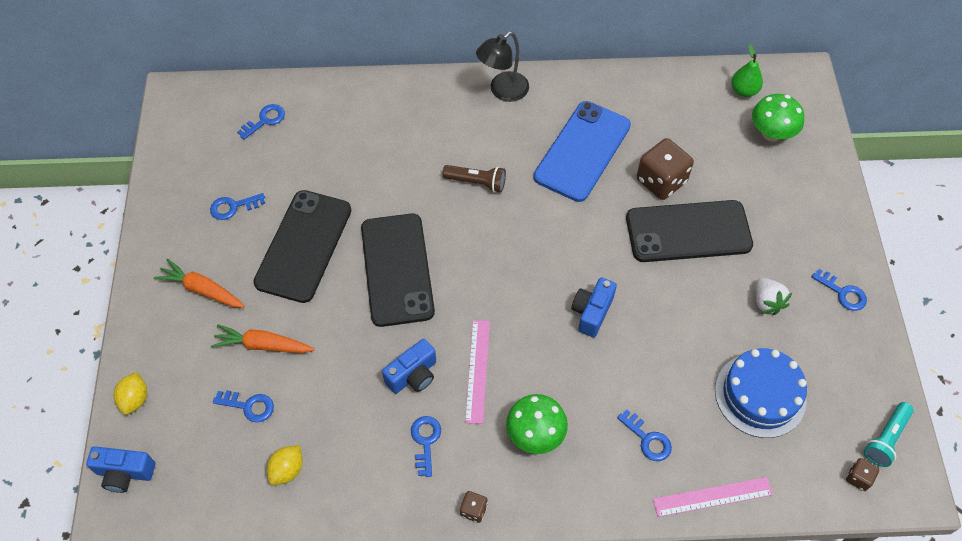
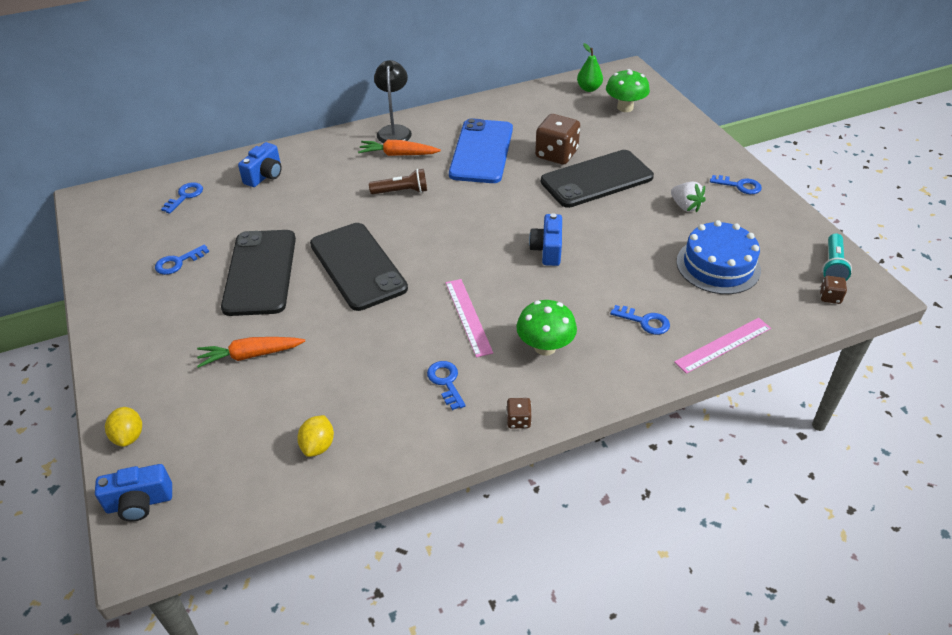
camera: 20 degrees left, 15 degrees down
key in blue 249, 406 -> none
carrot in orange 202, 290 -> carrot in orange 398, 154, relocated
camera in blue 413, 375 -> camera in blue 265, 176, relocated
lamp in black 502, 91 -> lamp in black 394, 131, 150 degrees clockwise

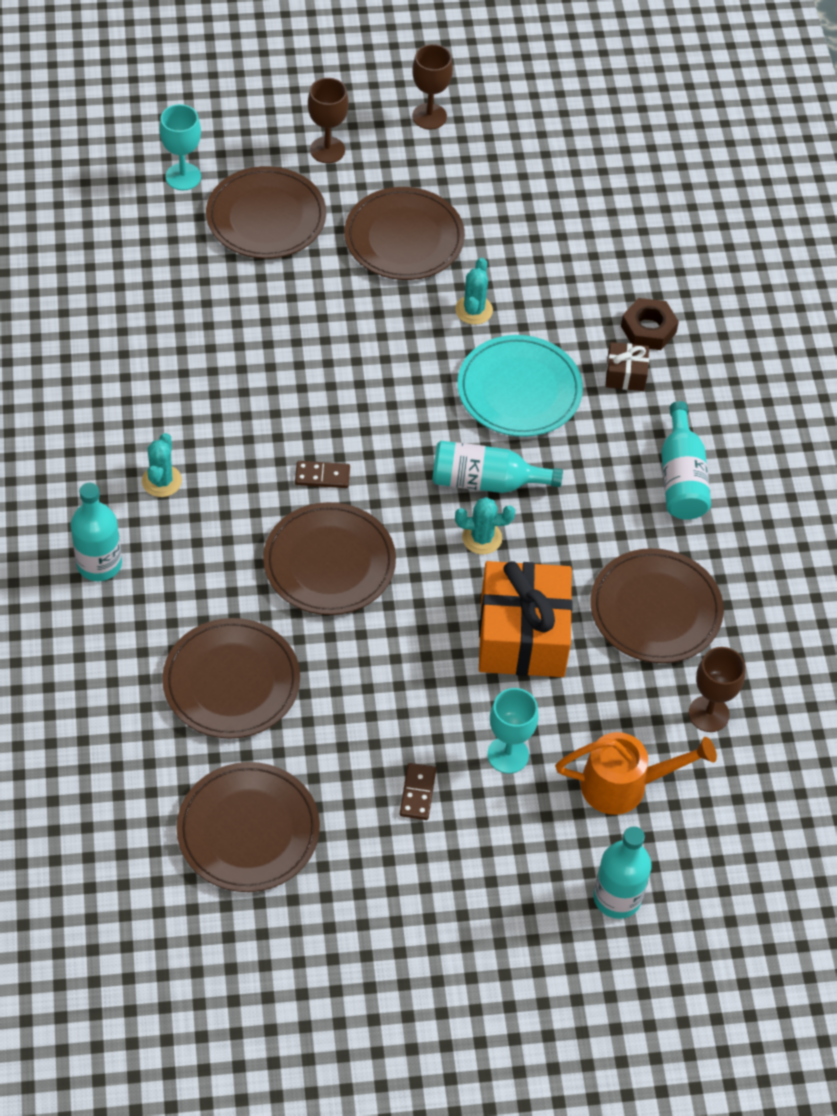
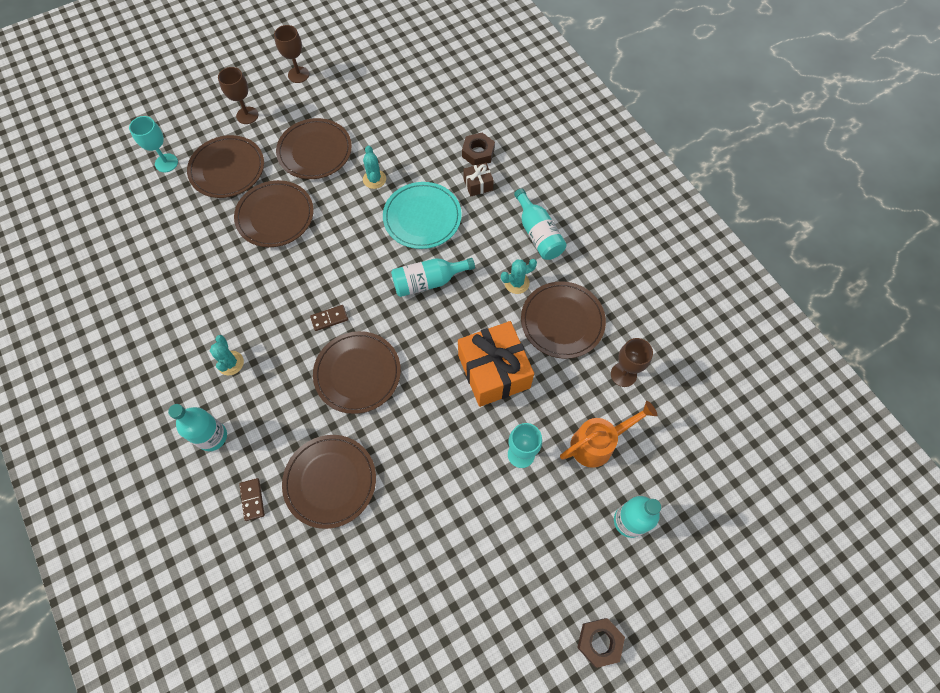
camera: 20 degrees left, 10 degrees up
none -> nut in brown 599, 642
plate in brown 248, 830 -> plate in brown 275, 216, relocated
domino in brown 417, 793 -> domino in brown 252, 499, relocated
cactus in turquoise 482, 538 -> cactus in turquoise 516, 283, relocated

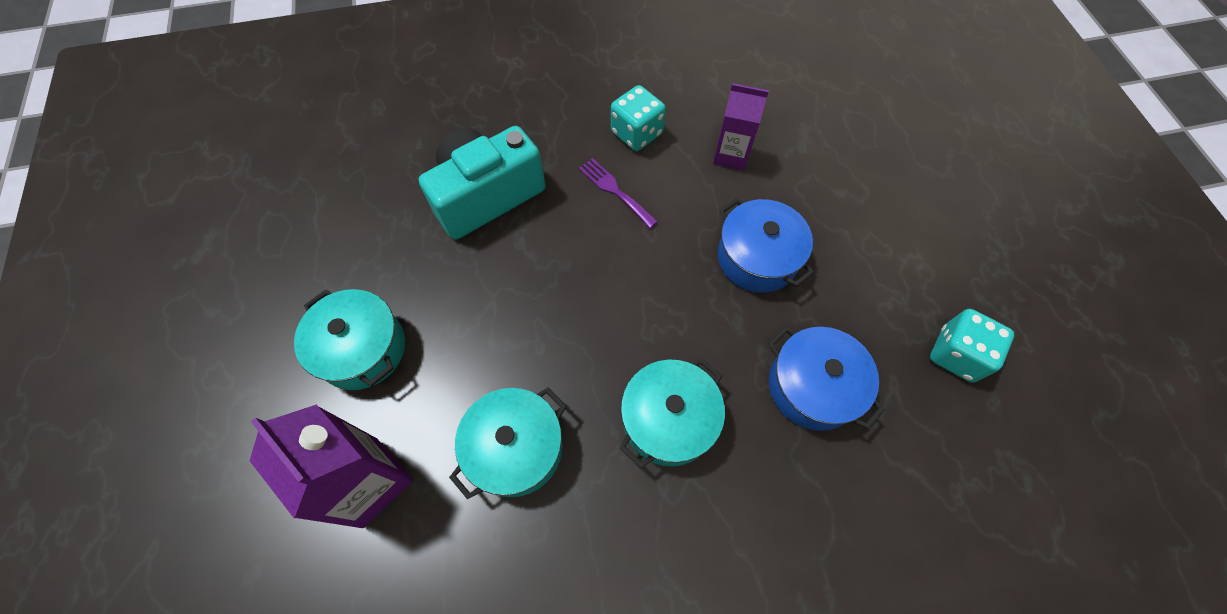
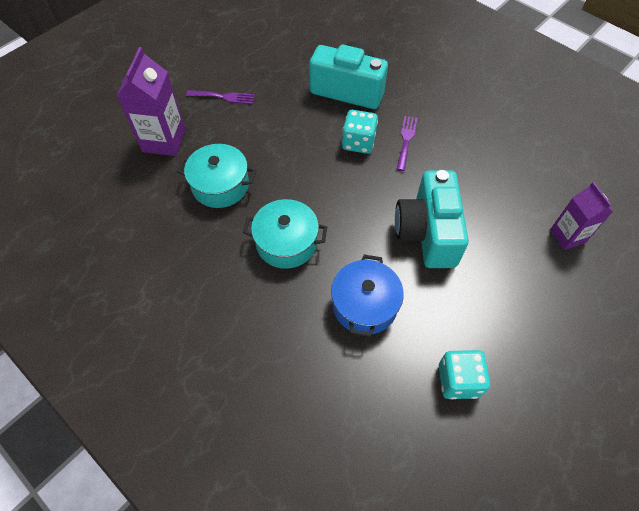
camera: 55 degrees right, 5 degrees down
dice in turquoise 636, 133 -> dice in turquoise 358, 142, relocated
carton in purple 731, 155 -> carton in purple 567, 236, relocated
pot in turquoise 362, 349 -> fork in purple 224, 97
pot in blue 757, 258 -> camera in turquoise 427, 233

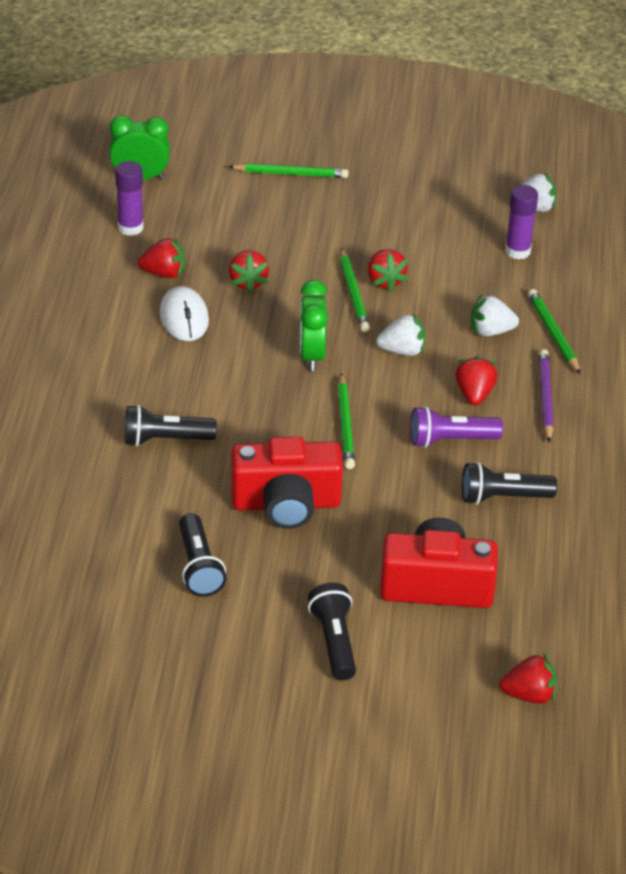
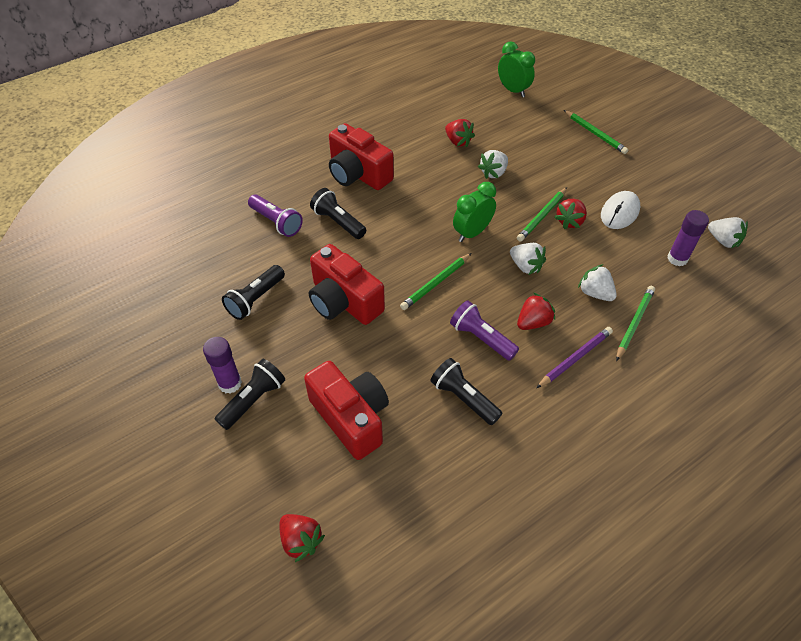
camera: 50 degrees right, 10 degrees up
none -> flashlight in purple 276, 222
none -> camera in red 358, 174
glue stick in purple 130, 227 -> glue stick in purple 230, 383, relocated
mouse in white 184, 318 -> mouse in white 619, 212, relocated
strawberry in red 248, 282 -> strawberry in white 493, 173

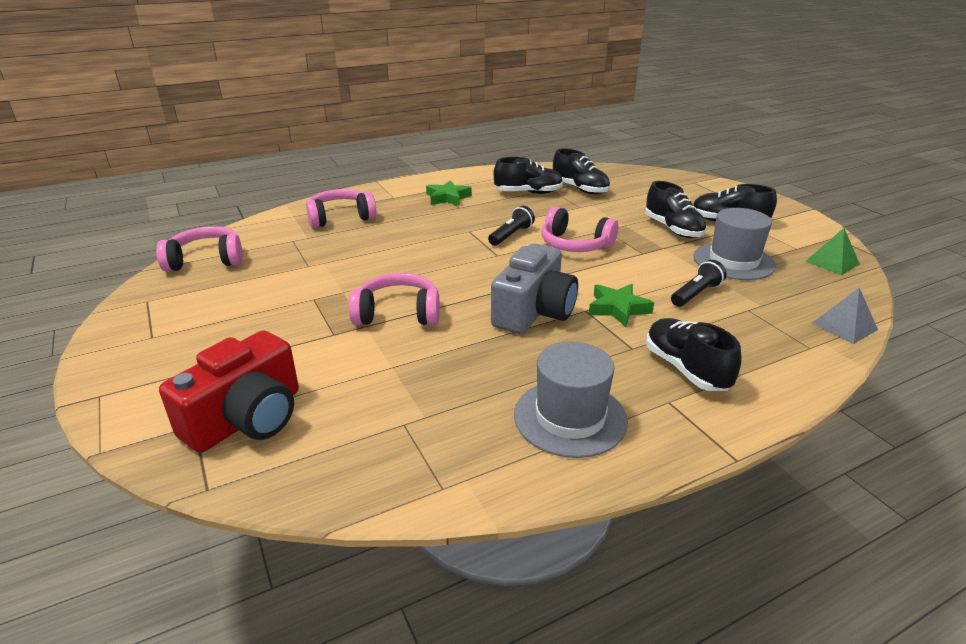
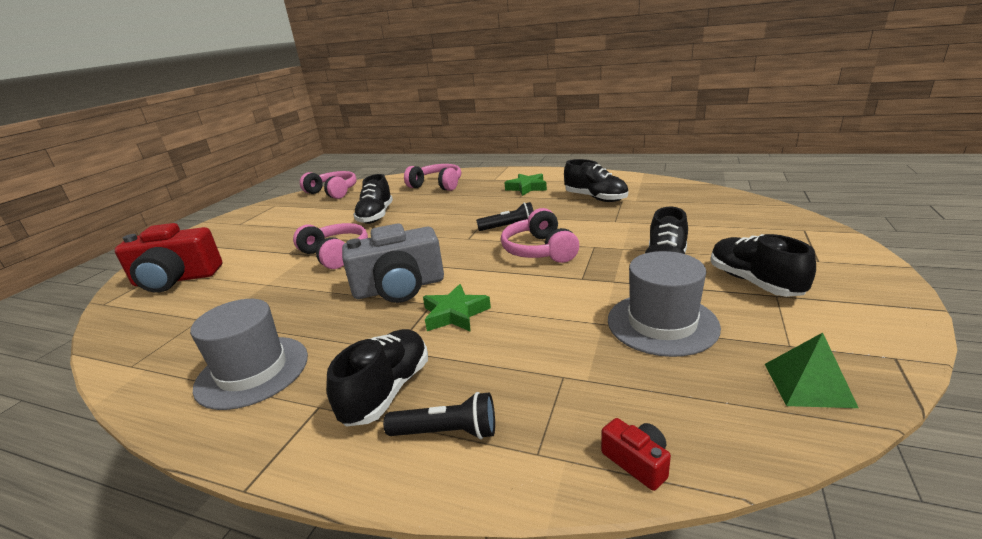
camera: 50 degrees right, 5 degrees down
shoe in black 580, 189 -> shoe in black 376, 216, relocated
flashlight in black 696, 294 -> flashlight in black 446, 432, relocated
pyramid in grey 844, 326 -> camera in red 637, 462

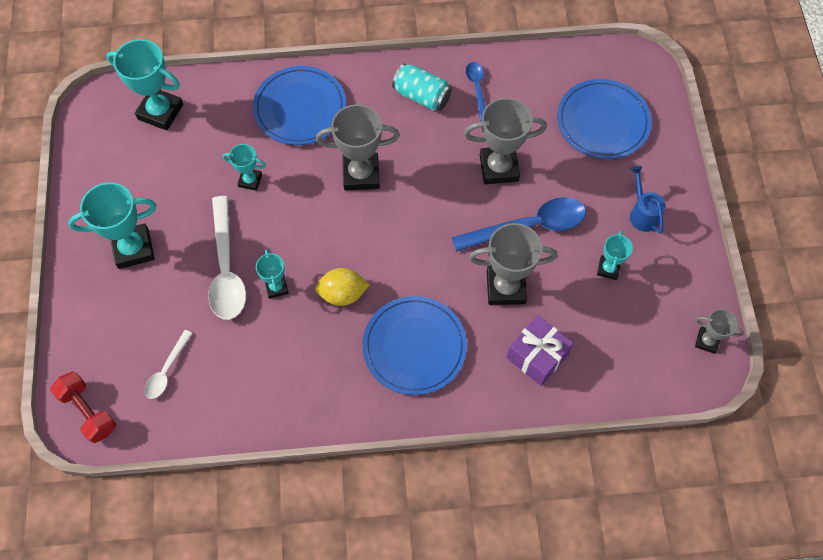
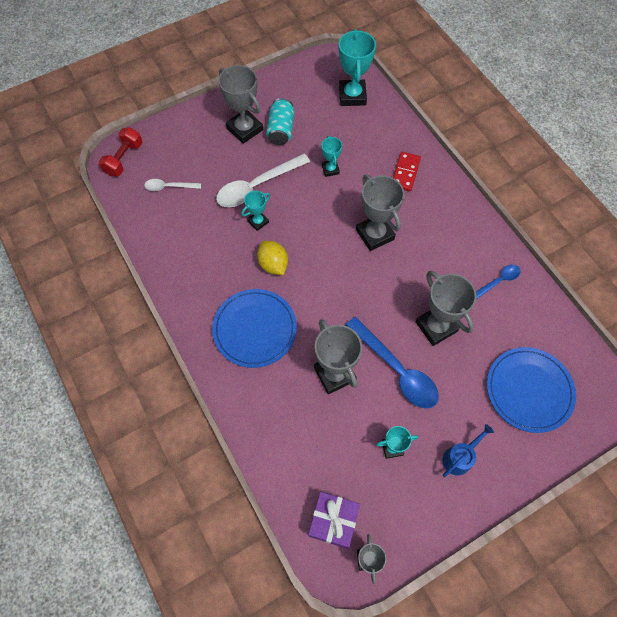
camera: 65 degrees right, 0 degrees up
can in turquoise 422, 96 -> can in turquoise 281, 130, relocated
gift in purple 537, 356 -> gift in purple 333, 521, relocated
plate in blue 300, 108 -> domino in red 405, 173
trophy in turquoise 133, 248 -> trophy in grey 244, 129

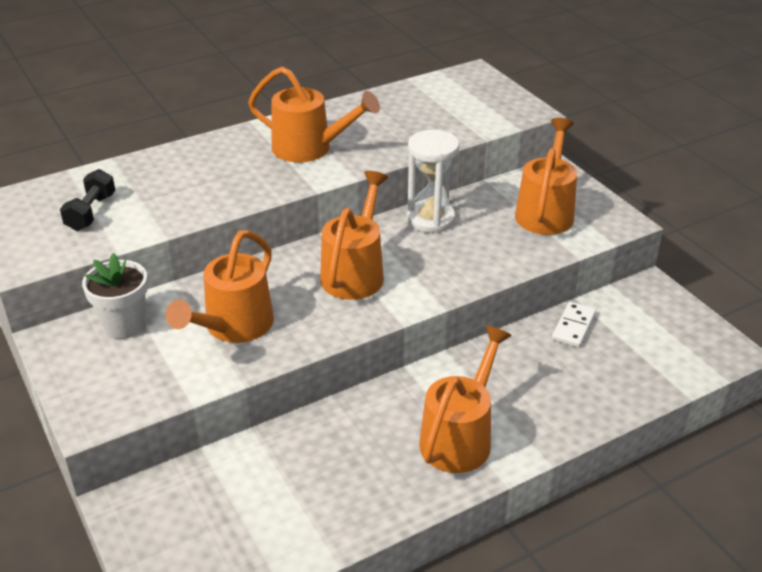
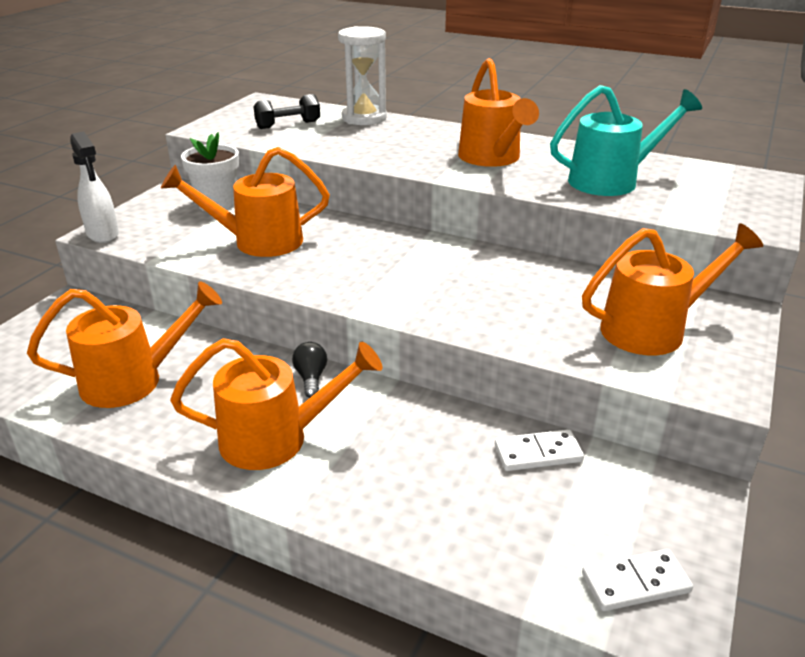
camera: 55 degrees right, 5 degrees down
none -> spray bottle in white 103, 235
none -> light bulb in black 311, 378
none -> watering can in turquoise 612, 180
none -> domino in white 635, 583
watering can in orange 355, 272 -> watering can in orange 134, 380, relocated
hourglass in white 430, 219 -> hourglass in white 364, 118, relocated

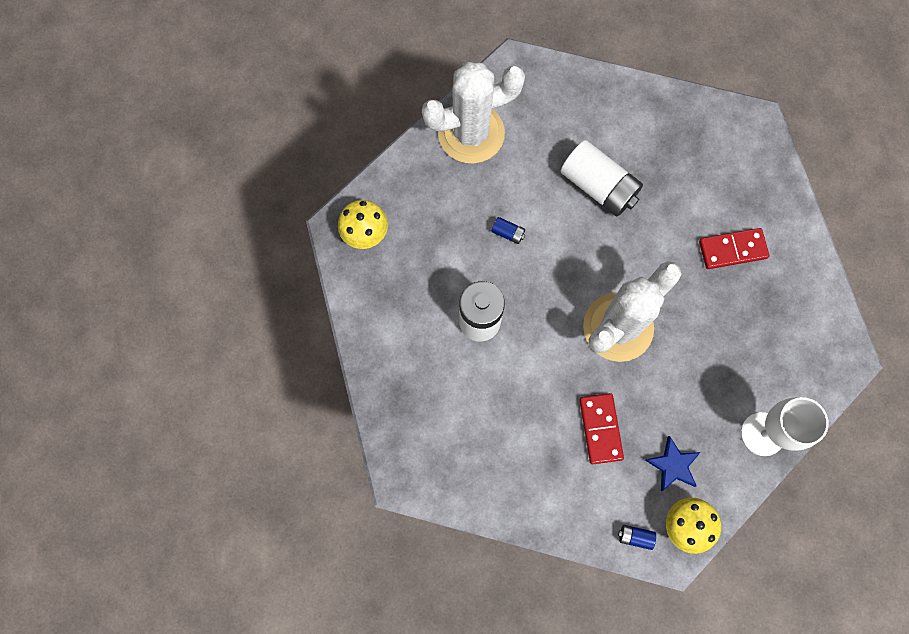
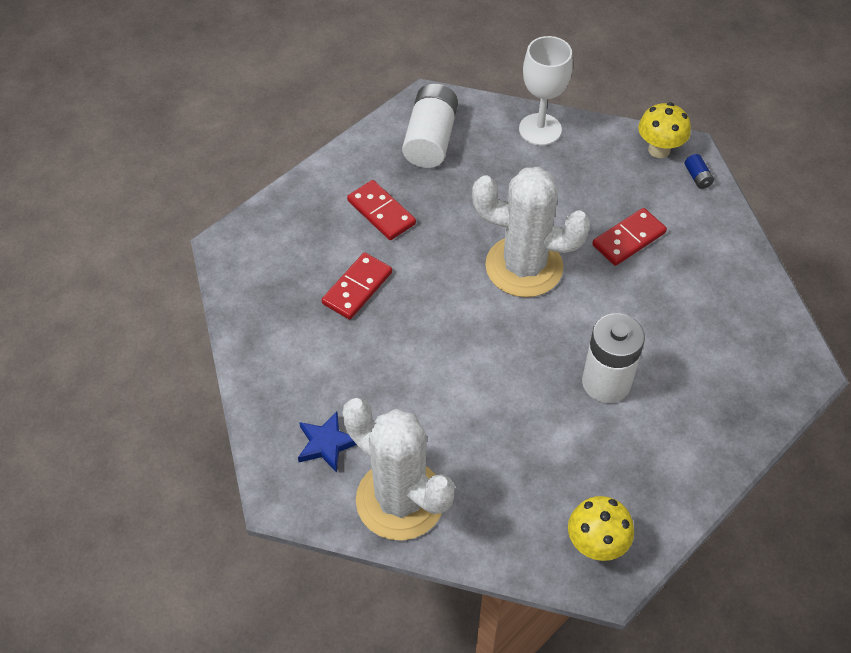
camera: 120 degrees left, 20 degrees down
battery in blue 508, 233 -> none
none -> domino in red 357, 288
battery in white 599, 186 -> battery in white 430, 139, relocated
star in blue 673, 465 -> star in blue 326, 444, relocated

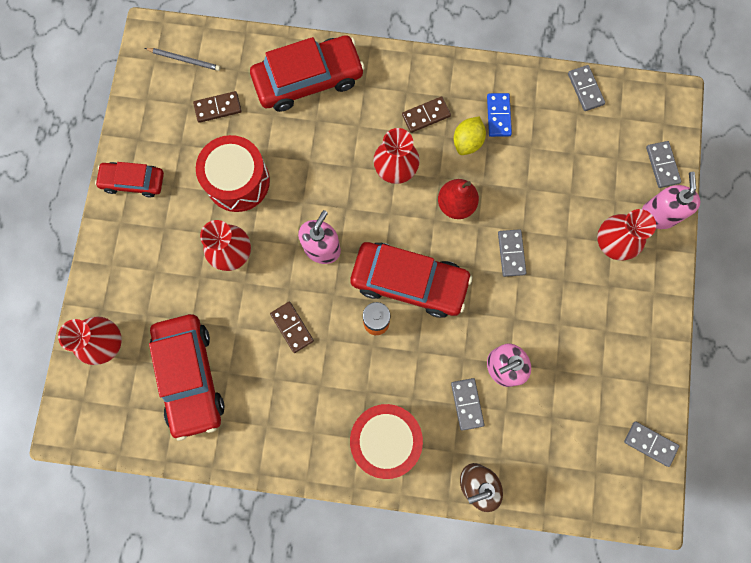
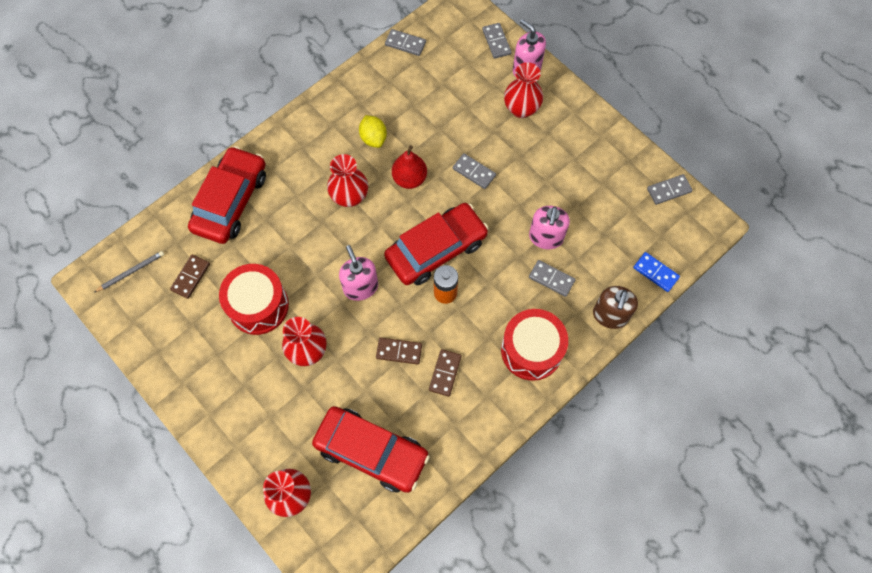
camera: 50 degrees left, 10 degrees down
car in red 133, 181 -> none
domino in brown 426, 115 -> domino in brown 445, 373, relocated
domino in blue 498, 116 -> domino in blue 655, 272, relocated
domino in grey 662, 165 -> domino in grey 496, 42, 45 degrees clockwise

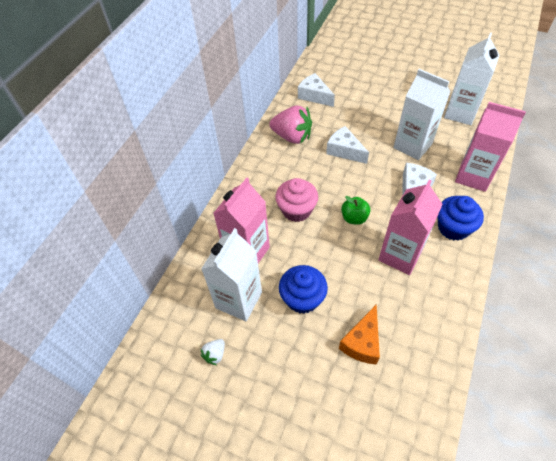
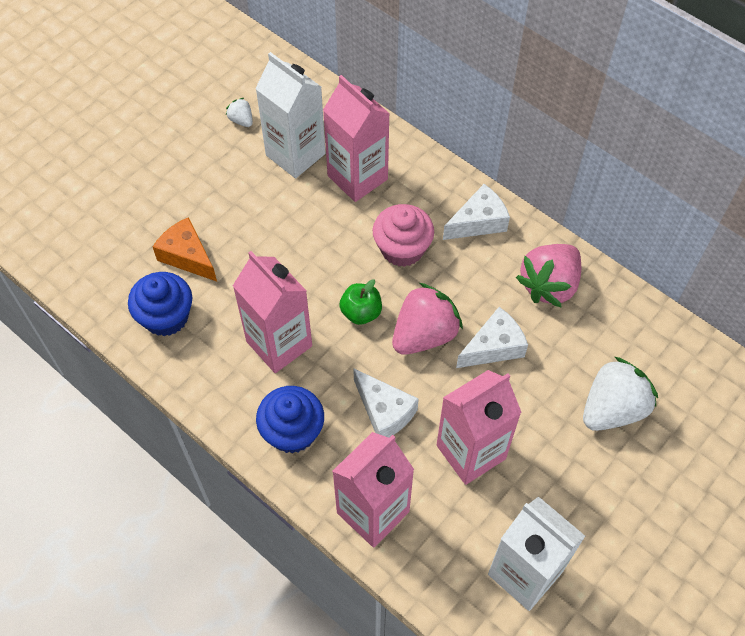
camera: 105 degrees right, 5 degrees up
none -> strawberry in pink 424, 334
none -> strawberry in white 612, 409
cupcake in blue 302, 298 -> cupcake in blue 166, 317, relocated
cheese in white 314, 96 -> cheese in white 478, 222, relocated
carton in white 412, 146 -> carton in pink 471, 452

